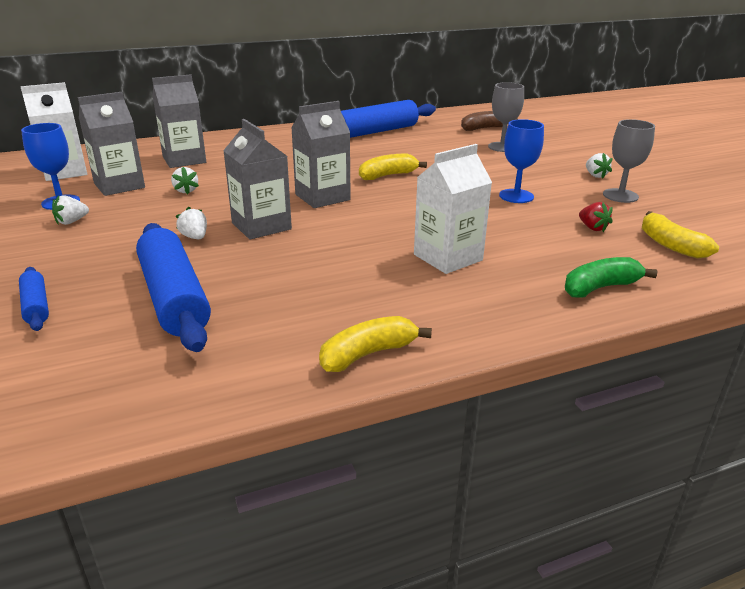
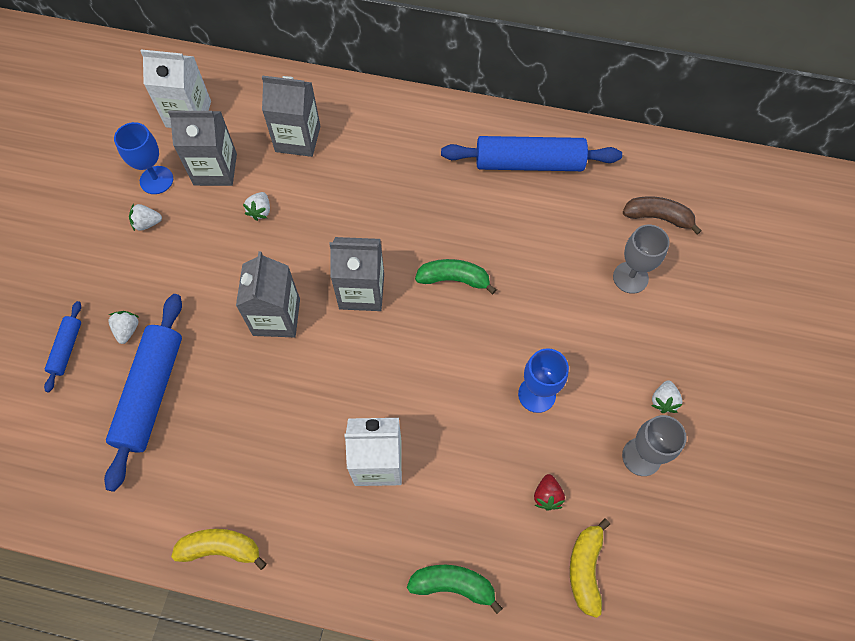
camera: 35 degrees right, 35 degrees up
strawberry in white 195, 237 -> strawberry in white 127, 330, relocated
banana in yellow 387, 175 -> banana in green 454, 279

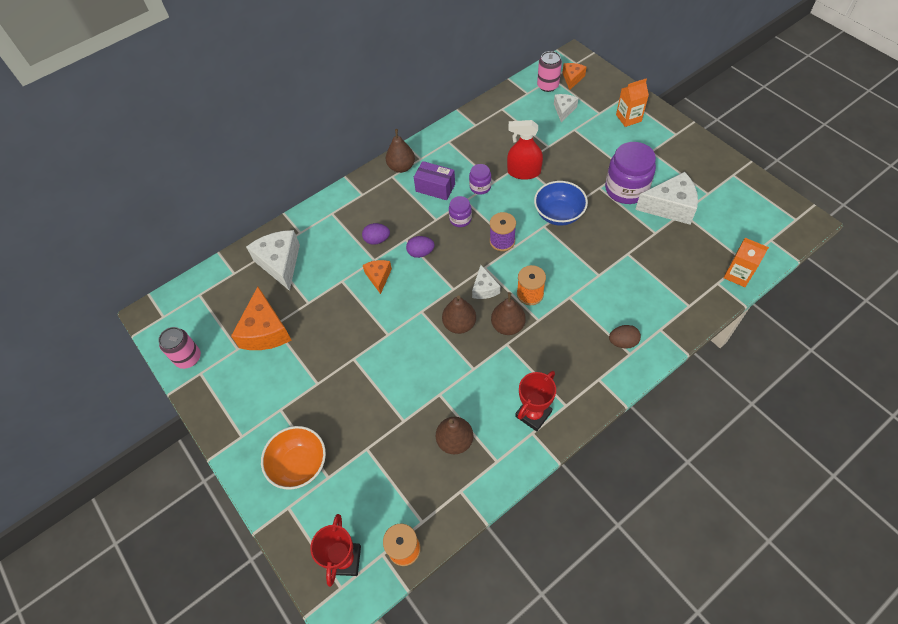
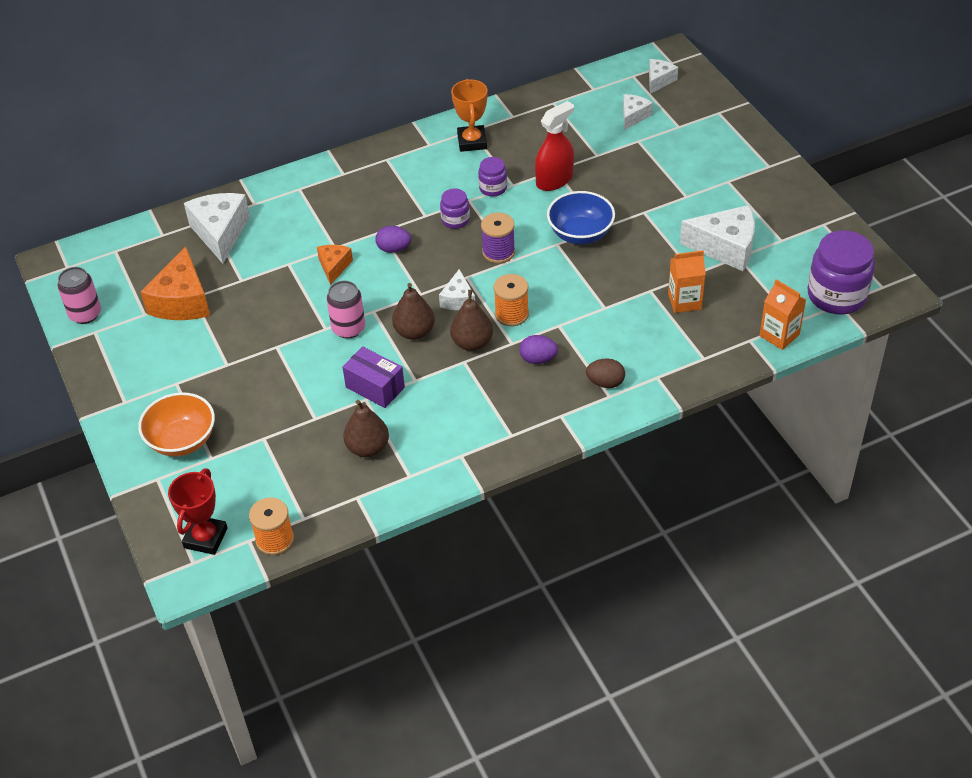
camera: 10 degrees right, 10 degrees down
pear in brown 401, 167 -> none
trophy in red 533, 414 -> none
none -> trophy in orange 472, 142
egg in purple 377, 240 -> egg in purple 538, 359, relocated
box in purple 435, 188 -> box in purple 375, 387, relocated
can in pink 547, 86 -> can in pink 348, 328, relocated
jar in purple 626, 189 -> jar in purple 836, 295, relocated
carton in orange 628, 118 -> carton in orange 684, 301, relocated
cheese in orange 572, 79 -> cheese in white 659, 80
spray bottle in red 524, 172 -> spray bottle in red 554, 180, 120 degrees clockwise

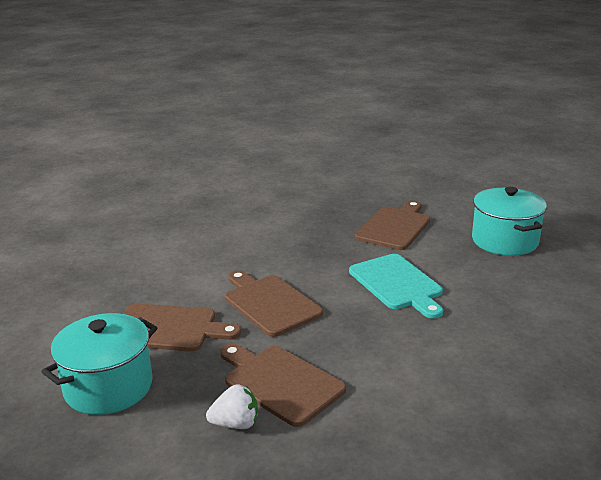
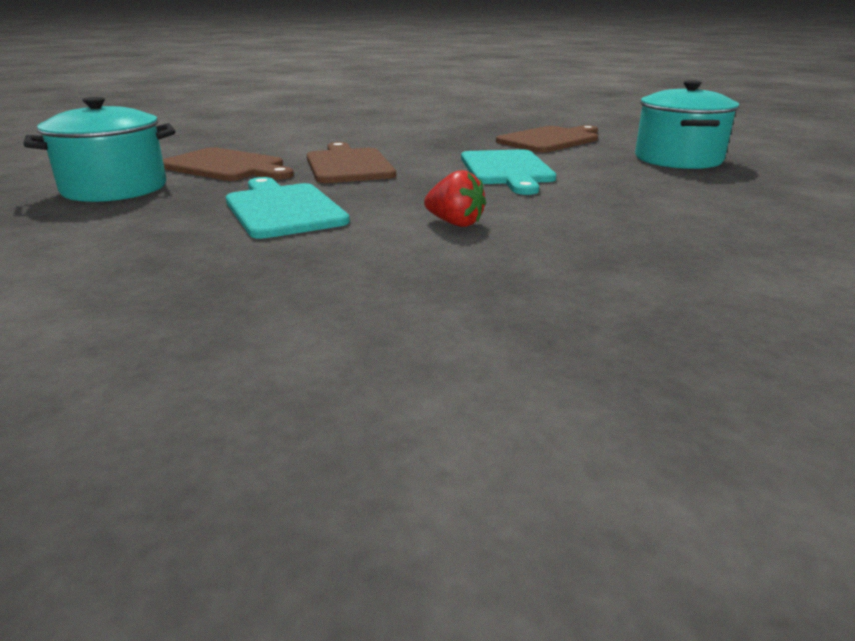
camera: 20 degrees right, 0 degrees up
strawberry in white 235, 424 -> none
none -> strawberry in red 455, 223
cutting board in brown 280, 383 -> cutting board in turquoise 282, 209

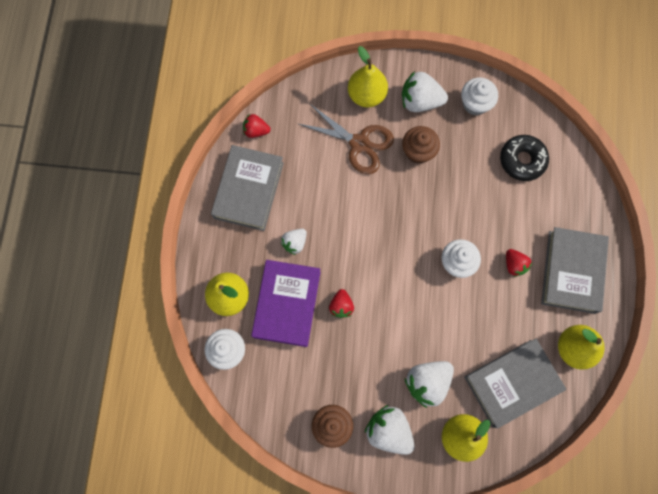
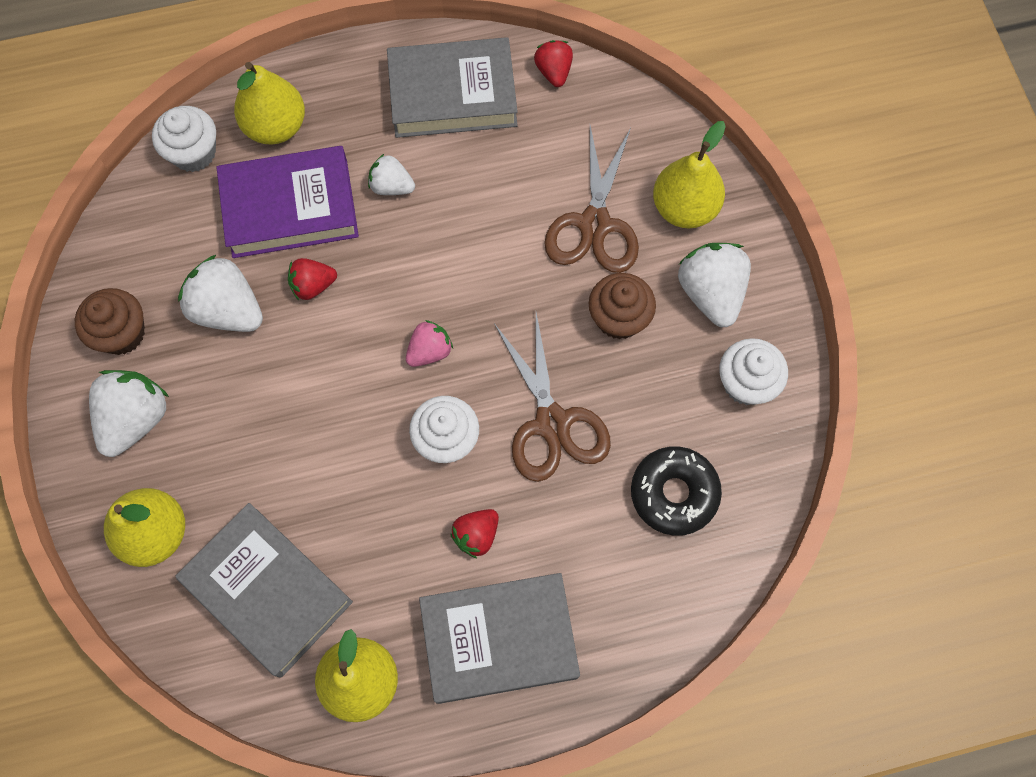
camera: 70 degrees right, 5 degrees down
none -> strawberry in pink 429, 351
none -> scissors in brown 552, 423
strawberry in white 427, 382 -> strawberry in white 228, 310, relocated

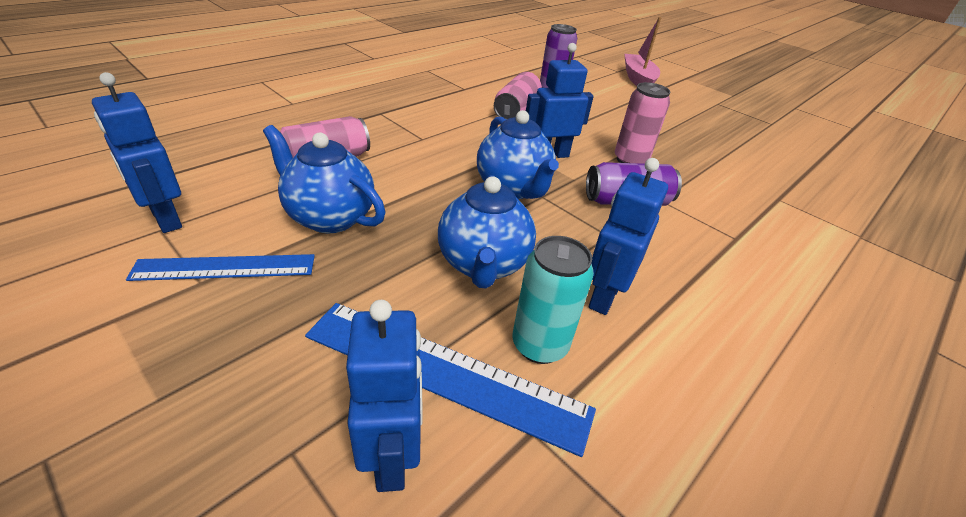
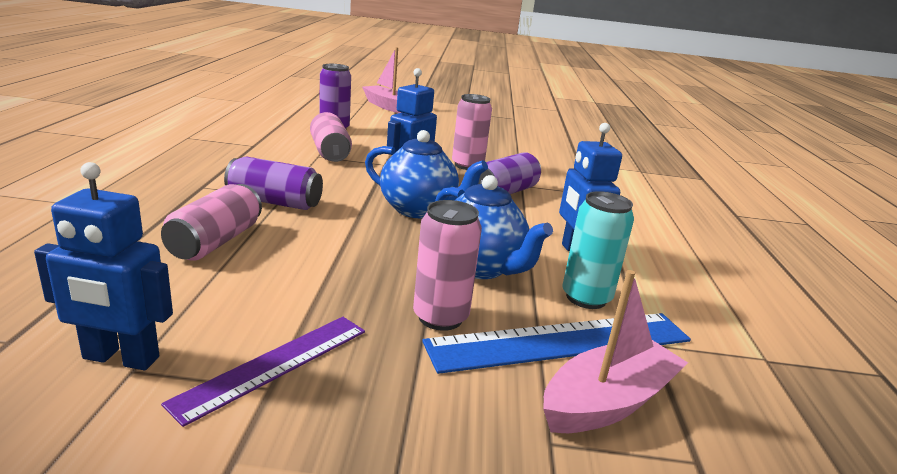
camera: 40 degrees left, 15 degrees down
teapot in blue 329, 217 -> none
none -> can in purple 275, 202
none -> can in pink 440, 317
robot in blue 392, 455 -> boat in pink 607, 402
ruler in blue 225, 267 -> ruler in purple 274, 365

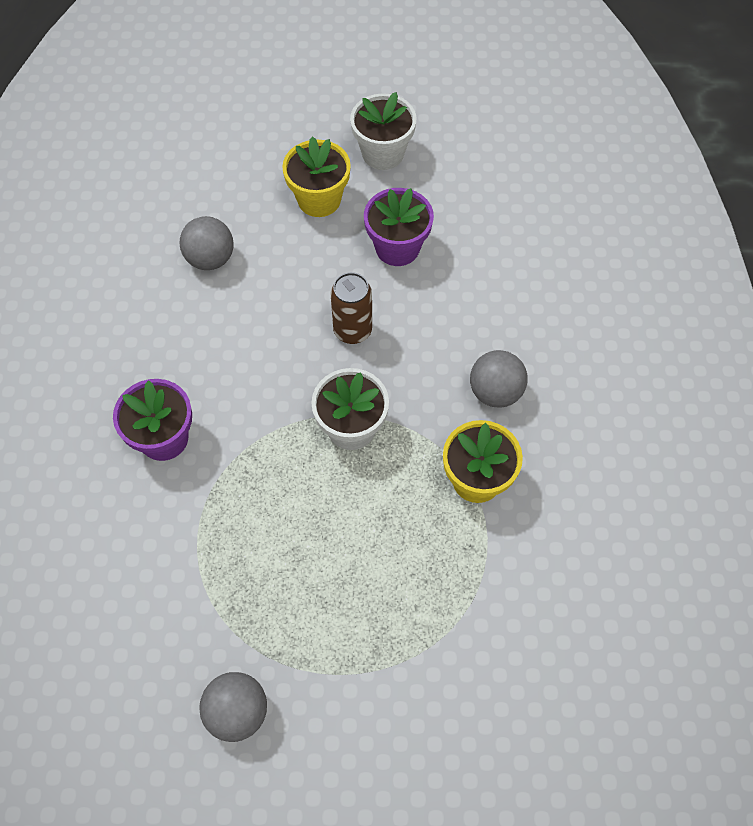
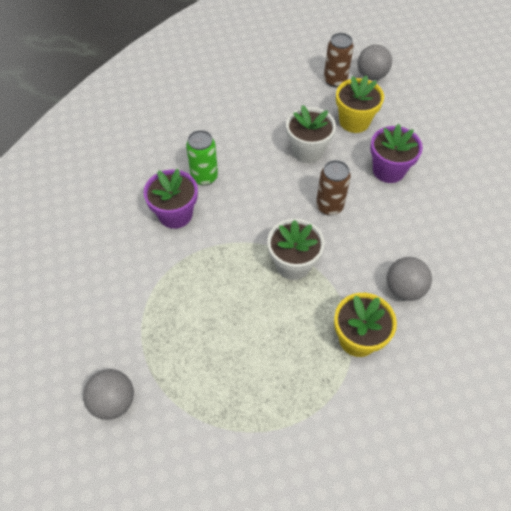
camera: 30 degrees right, 5 degrees down
none -> can in green 204, 177
none -> can in brown 335, 80
ball in grey 210, 258 -> ball in grey 371, 76, relocated
flower pot in white 383, 153 -> flower pot in white 307, 151, relocated

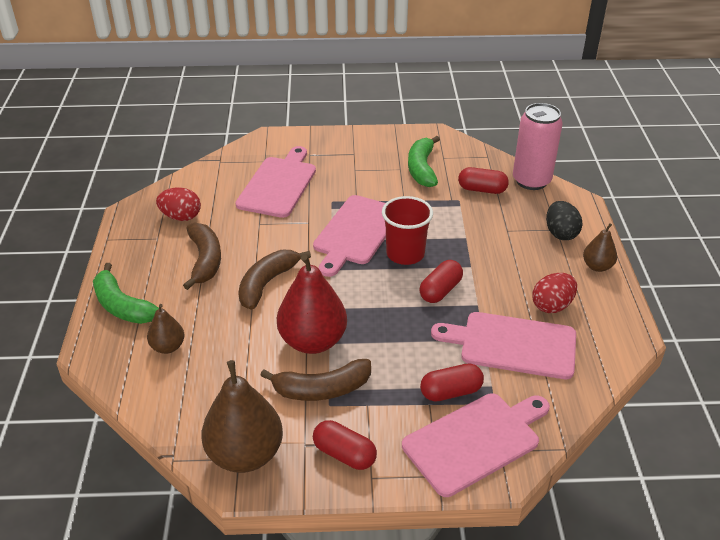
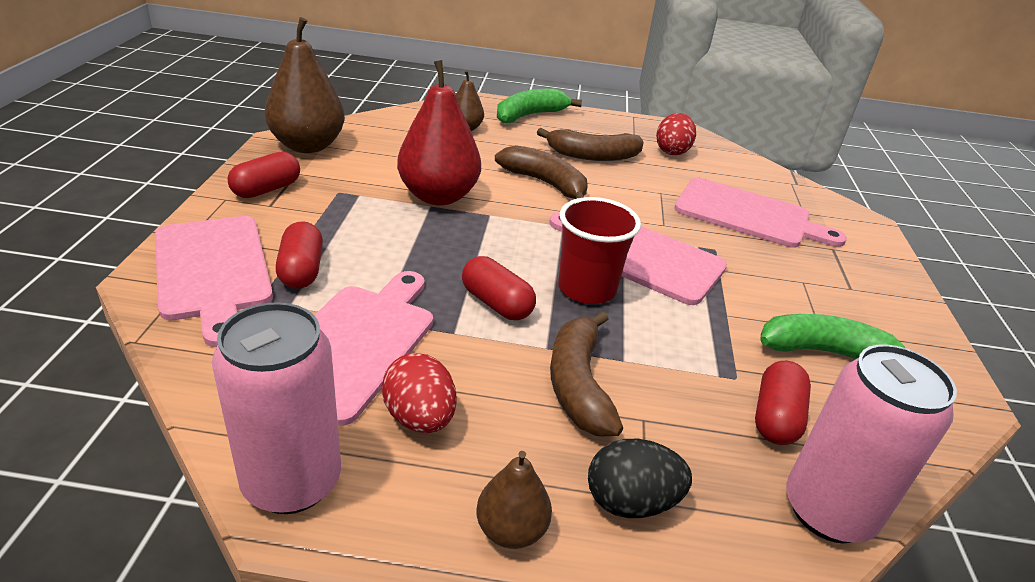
camera: 95 degrees right, 5 degrees down
none -> can in pink 292, 482
banana in brown 322, 389 -> banana in brown 578, 385, relocated

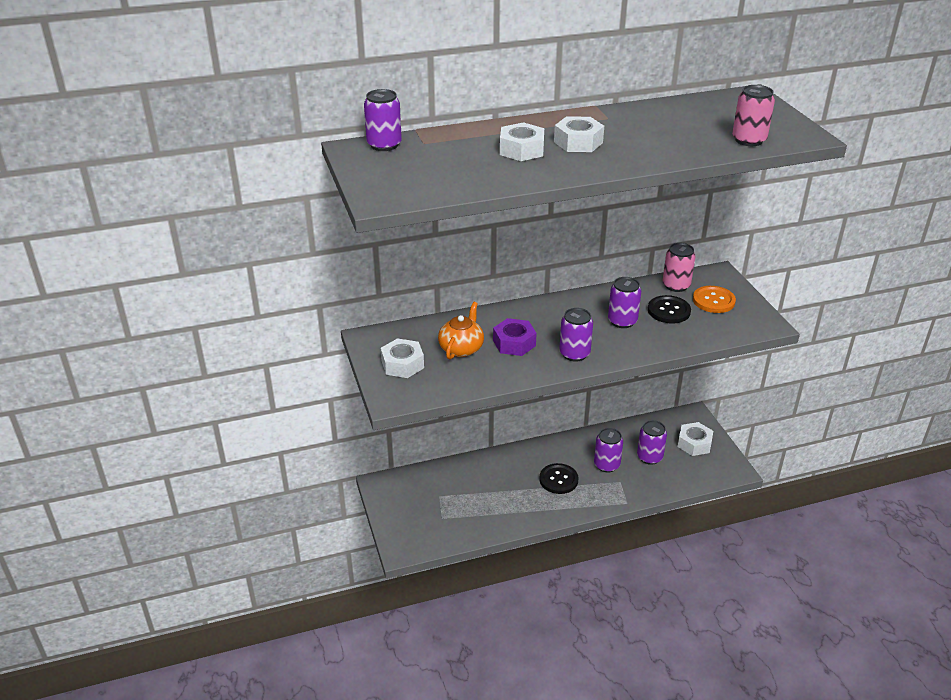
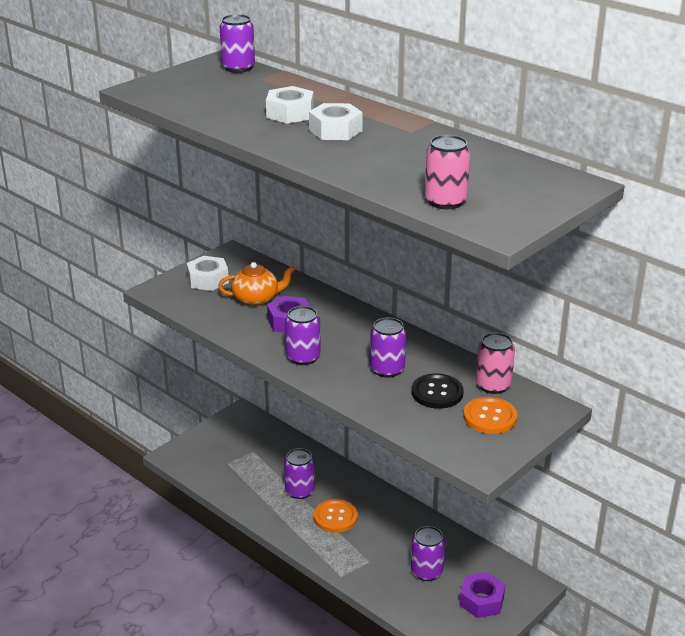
camera: 60 degrees right, 5 degrees down
can in purple 606, 465 -> can in purple 300, 491, relocated
button in black 558, 480 -> button in orange 335, 517
nut in white 694, 443 -> nut in purple 481, 601

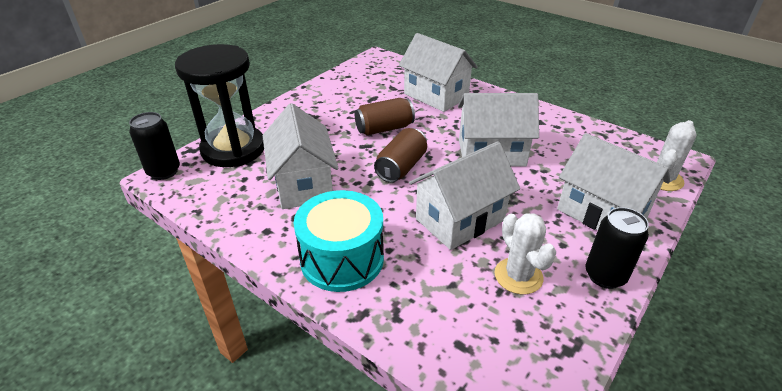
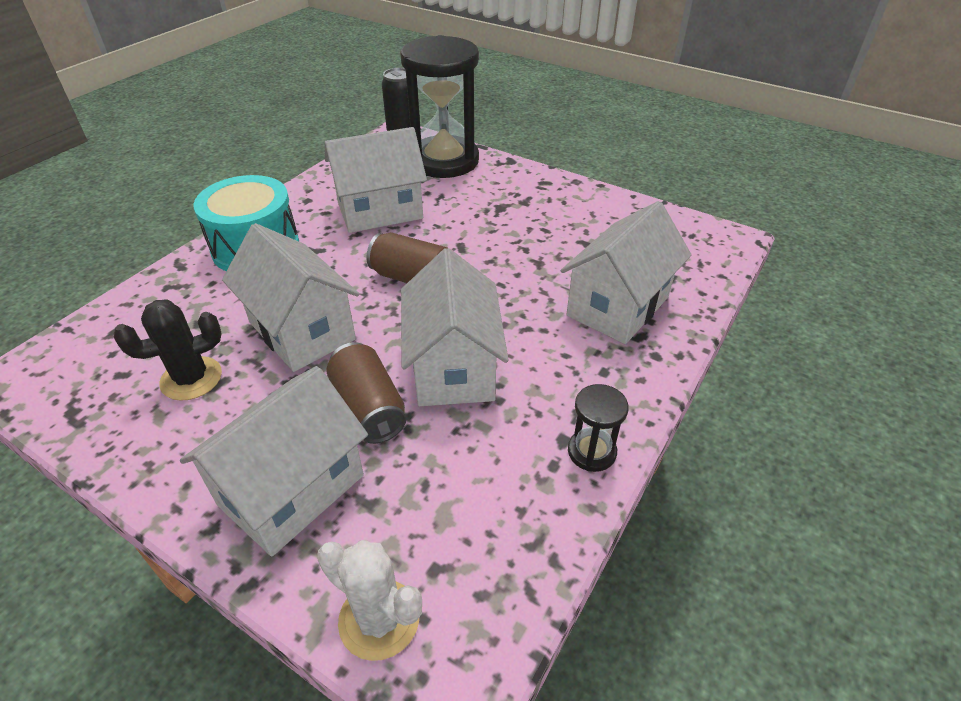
camera: 85 degrees right, 5 degrees up
can in black 605, 276 -> none
none -> hourglass in black 591, 452
can in brown 384, 128 -> can in brown 369, 408, relocated
cactus in white 518, 276 -> cactus in black 191, 378

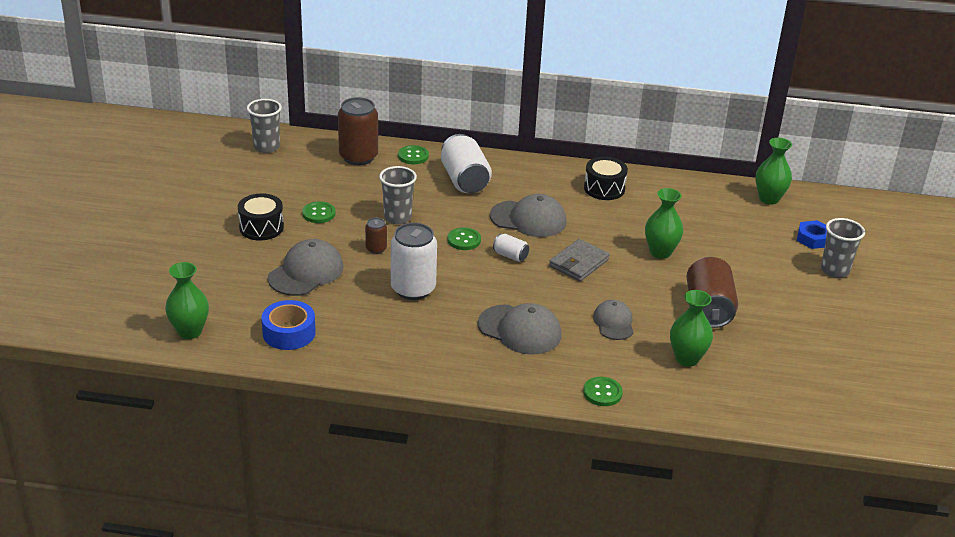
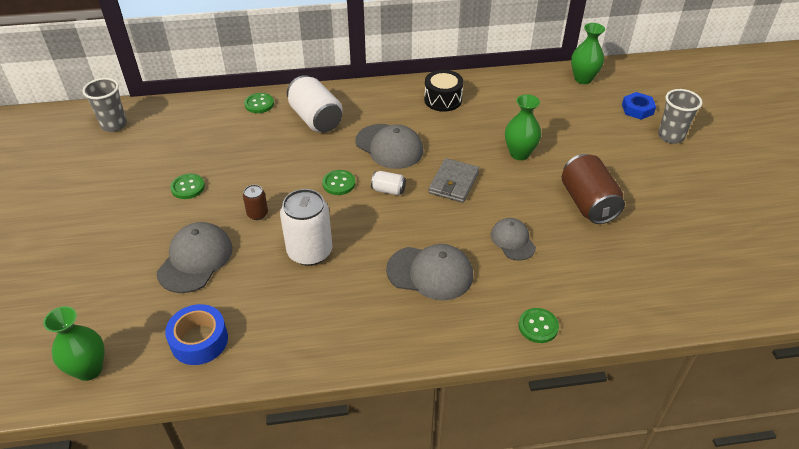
camera: 15 degrees left, 10 degrees up
drum in black 261, 227 -> none
can in brown 358, 157 -> none
cup in grey 397, 217 -> none
vase in green 687, 358 -> none
cap in grey 528, 219 -> cap in grey 389, 146, 45 degrees clockwise

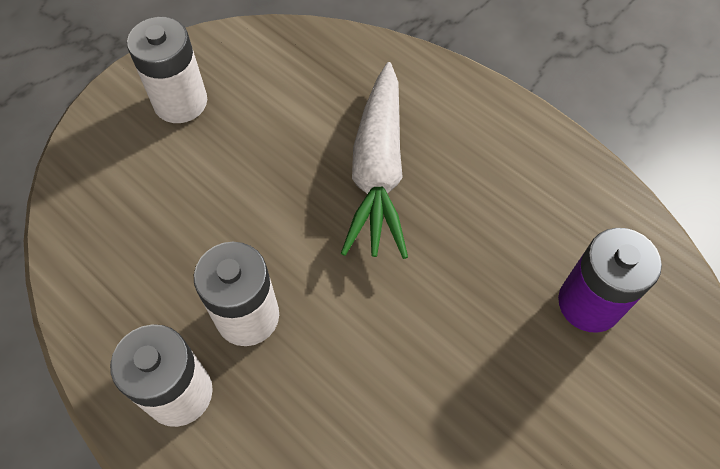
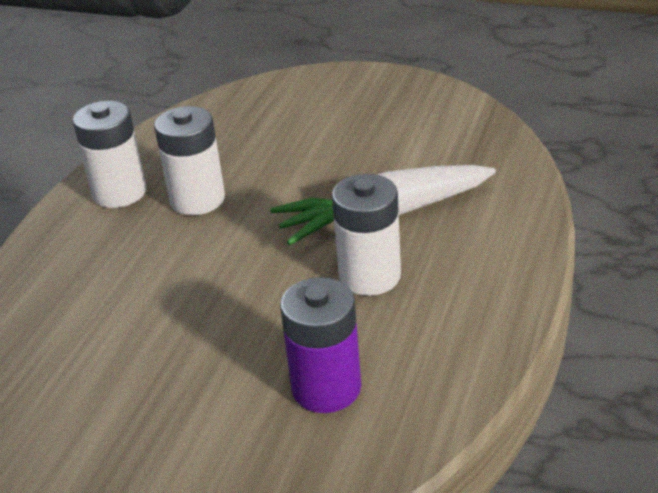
camera: 70 degrees right, 25 degrees down
battery in white 180, 102 -> battery in white 369, 276, relocated

